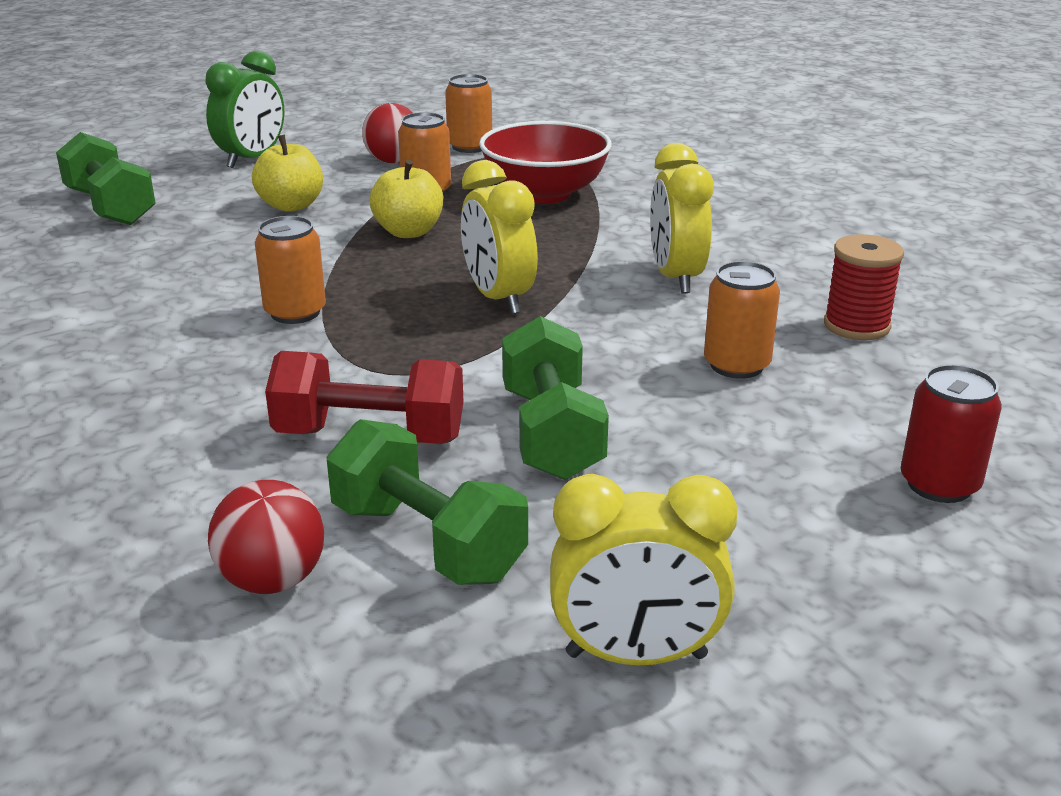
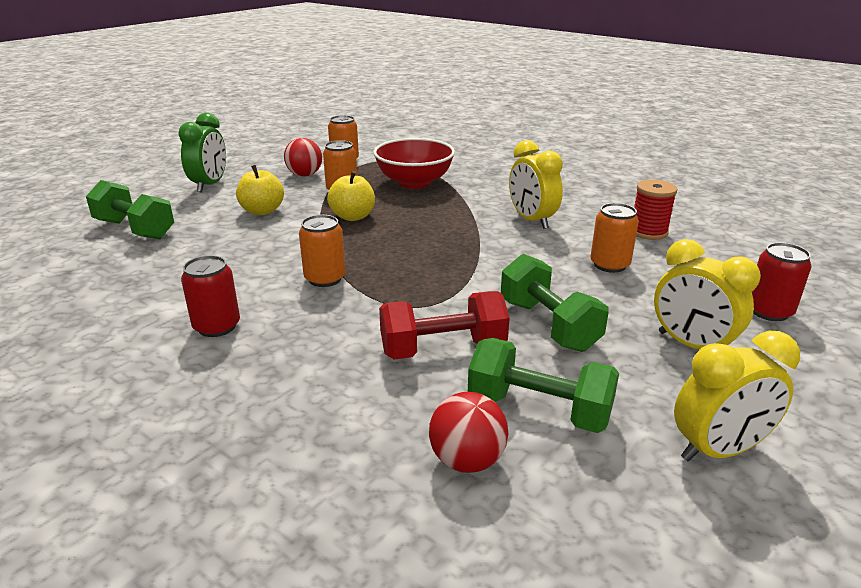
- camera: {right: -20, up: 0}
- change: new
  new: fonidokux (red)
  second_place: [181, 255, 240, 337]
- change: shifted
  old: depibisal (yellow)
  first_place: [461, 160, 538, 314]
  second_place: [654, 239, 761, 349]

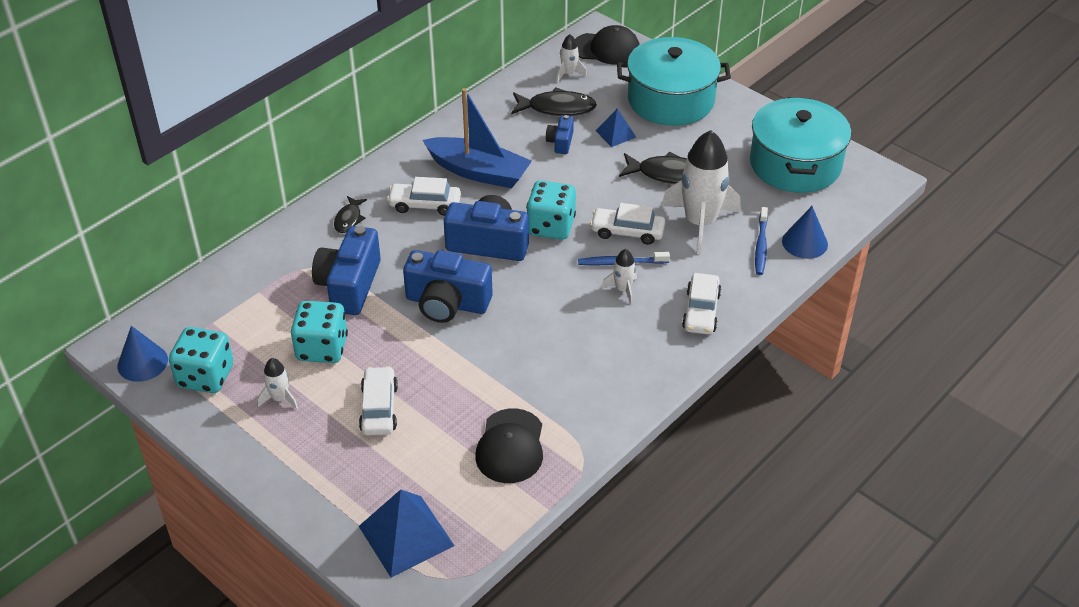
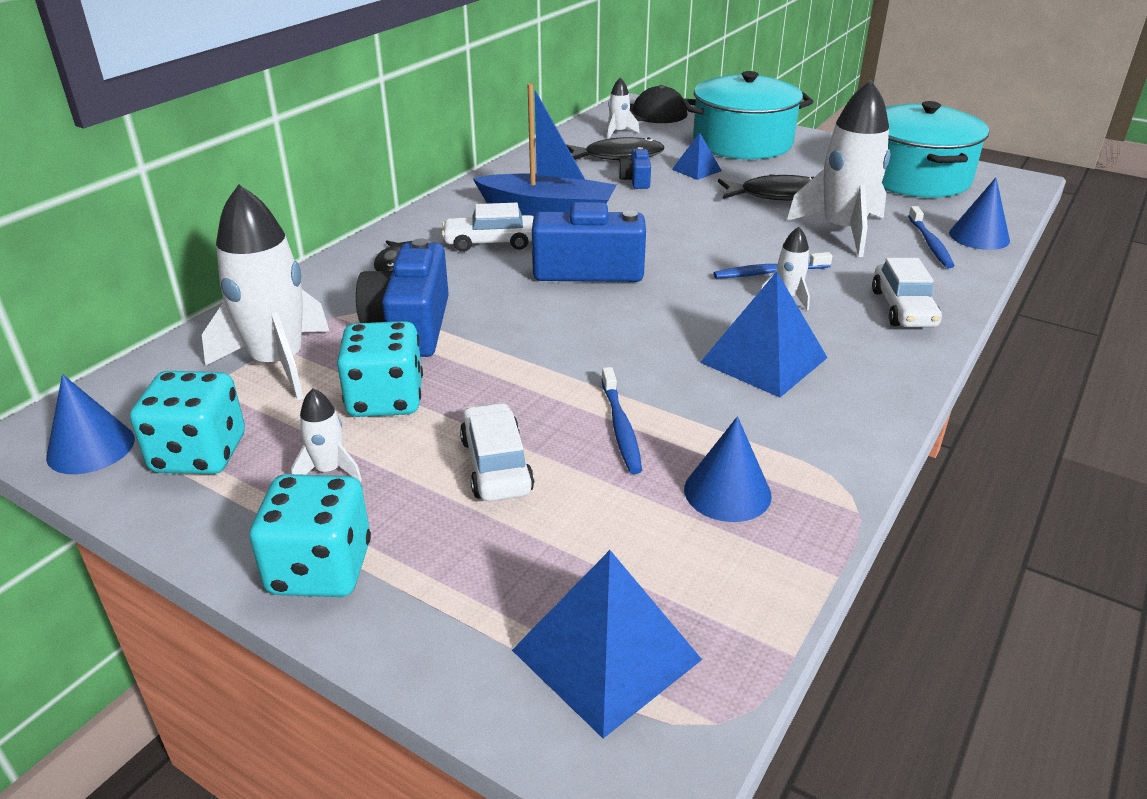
- camera: {right: -10, up: -10}
- change: new
  new: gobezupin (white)
  second_place: [202, 184, 329, 400]
- change: shifted
  old: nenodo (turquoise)
  first_place: [526, 180, 576, 240]
  second_place: [250, 474, 371, 597]
- change: new
  new: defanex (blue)
  second_place: [601, 367, 642, 474]
- change: swapped
  old: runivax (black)
  new: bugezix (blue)
  first_place: [475, 408, 543, 483]
  second_place: [684, 416, 772, 522]
- change: new
  new: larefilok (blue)
  second_place: [700, 271, 828, 398]
- change: gone
  old: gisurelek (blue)
  first_place: [403, 250, 493, 323]
- change: gone
  old: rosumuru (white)
  first_place: [590, 203, 665, 245]

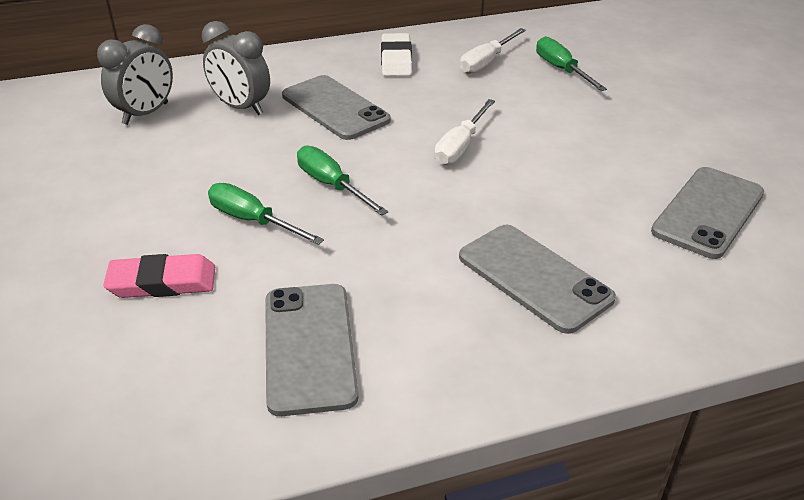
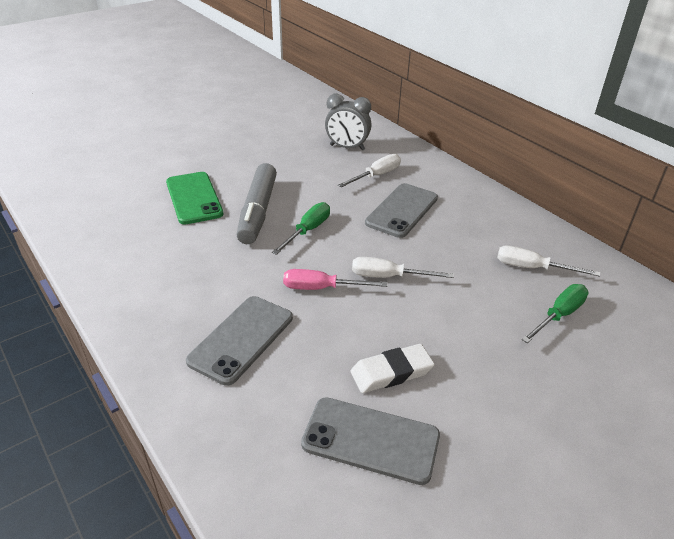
- camera: {right: 70, up: 0}
- change: swapped
  old: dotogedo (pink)
  new: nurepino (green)
  first_place: [103, 254, 215, 298]
  second_place: [166, 172, 224, 225]
- change: swapped
  old: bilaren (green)
  new: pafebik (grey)
  first_place: [208, 183, 324, 245]
  second_place: [237, 163, 277, 244]
- change: new
  new: bilaren (pink)
  second_place: [283, 269, 387, 290]
- change: swapped
  old: depibisal (grey)
  new: bilaren (white)
  first_place: [202, 21, 270, 115]
  second_place: [338, 154, 401, 187]
- change: shifted
  old: dotogedo (white)
  first_place: [381, 33, 412, 76]
  second_place: [351, 344, 435, 393]
- change: gone
  old: nurepino (grey)
  first_place: [265, 284, 358, 416]

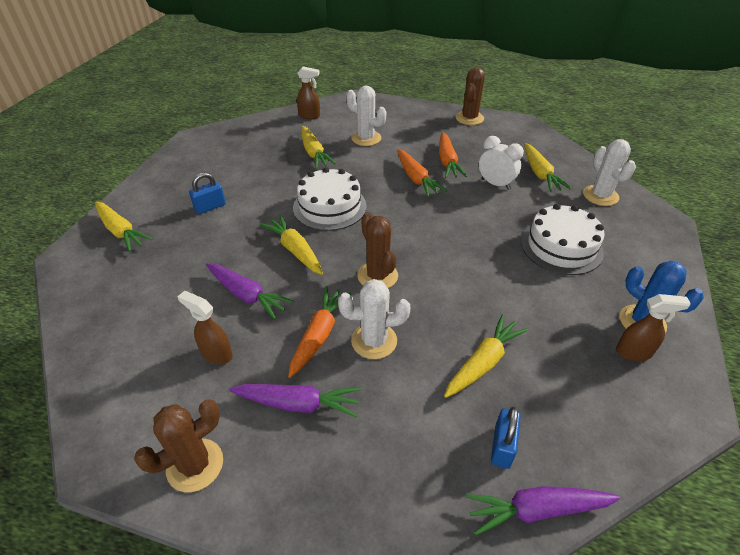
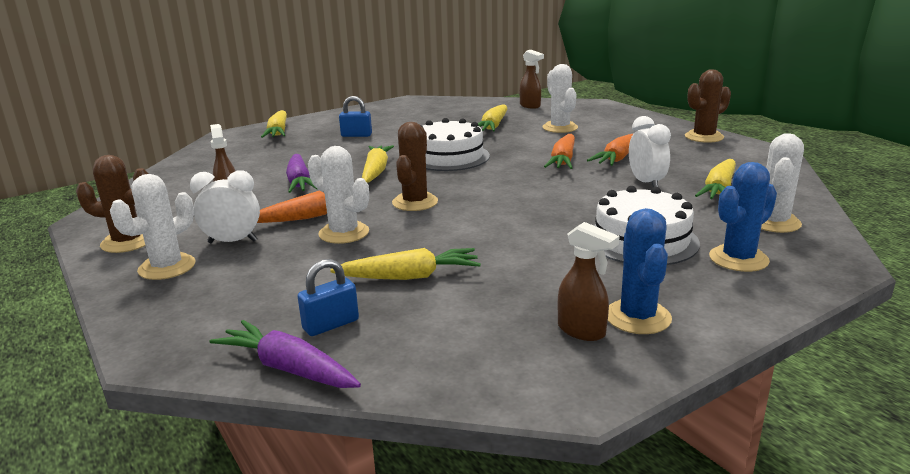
- camera: {right: 40, up: -20}
- change: new
  new: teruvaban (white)
  second_place: [110, 174, 196, 280]
- change: swapped
  old: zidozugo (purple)
  new: depibisal (white)
  first_place: [229, 384, 361, 418]
  second_place: [190, 170, 260, 243]
- change: new
  new: teruvaban (blue)
  second_place: [709, 162, 777, 272]

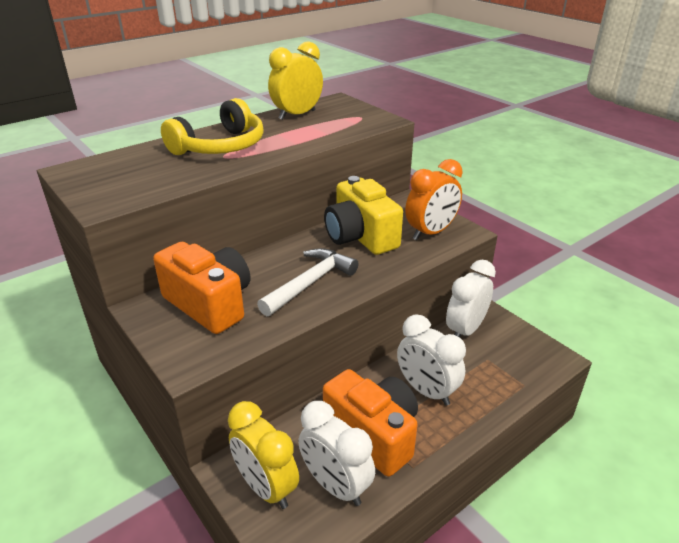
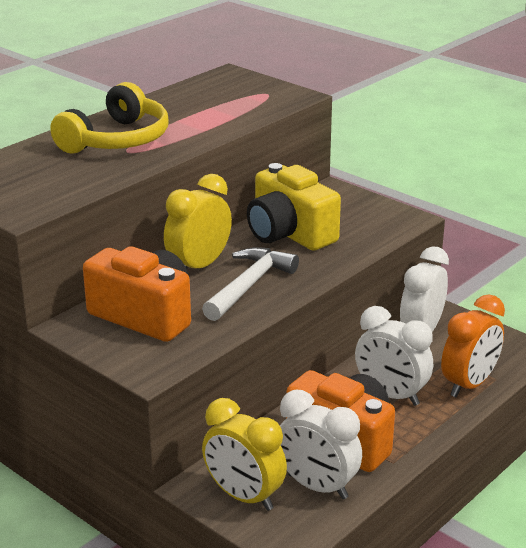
- camera: {right: -10, up: -5}
- change: shifted
  old: depibisal (yellow)
  first_place: [268, 41, 323, 120]
  second_place: [164, 174, 232, 269]
- change: shifted
  old: depibisal (orange)
  first_place: [405, 159, 463, 240]
  second_place: [441, 294, 505, 397]

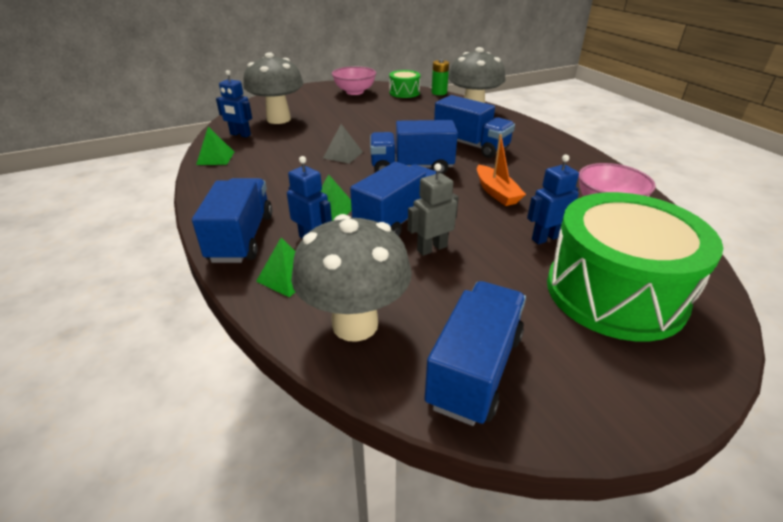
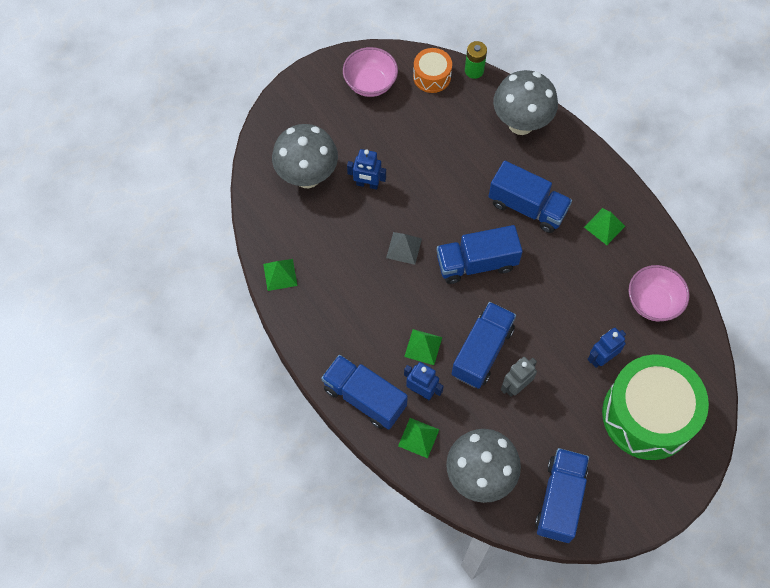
- camera: {right: -10, up: 30}
- change: rotated
  old: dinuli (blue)
  first_place: [192, 178, 272, 263]
  second_place: [321, 355, 408, 430]
  degrees: -45
- change: shifted
  old: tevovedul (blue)
  first_place: [216, 70, 252, 137]
  second_place: [347, 149, 386, 190]
- change: repainted
  old: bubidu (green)
  new: bubidu (orange)
  first_place: [389, 70, 420, 98]
  second_place: [413, 48, 452, 93]
- change: new
  new: larefilok (green)
  second_place: [584, 208, 625, 245]
- change: gone
  old: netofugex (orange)
  first_place: [477, 134, 526, 206]

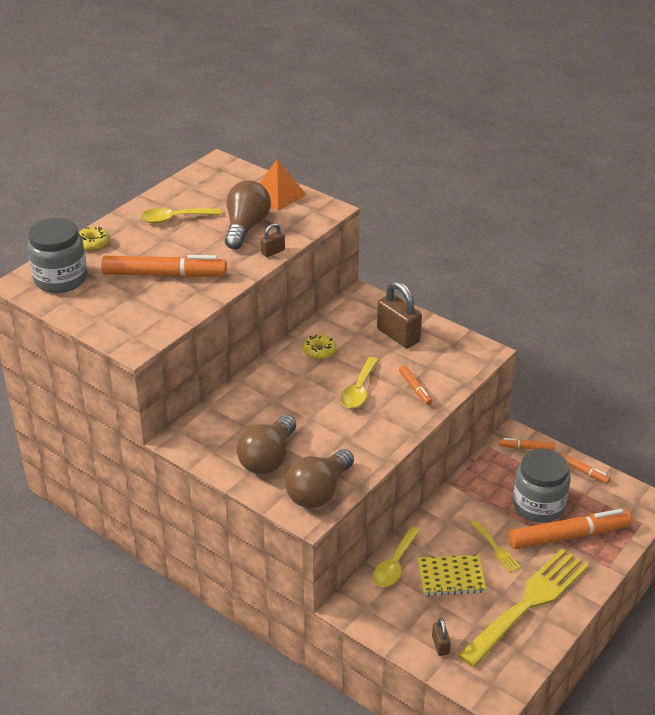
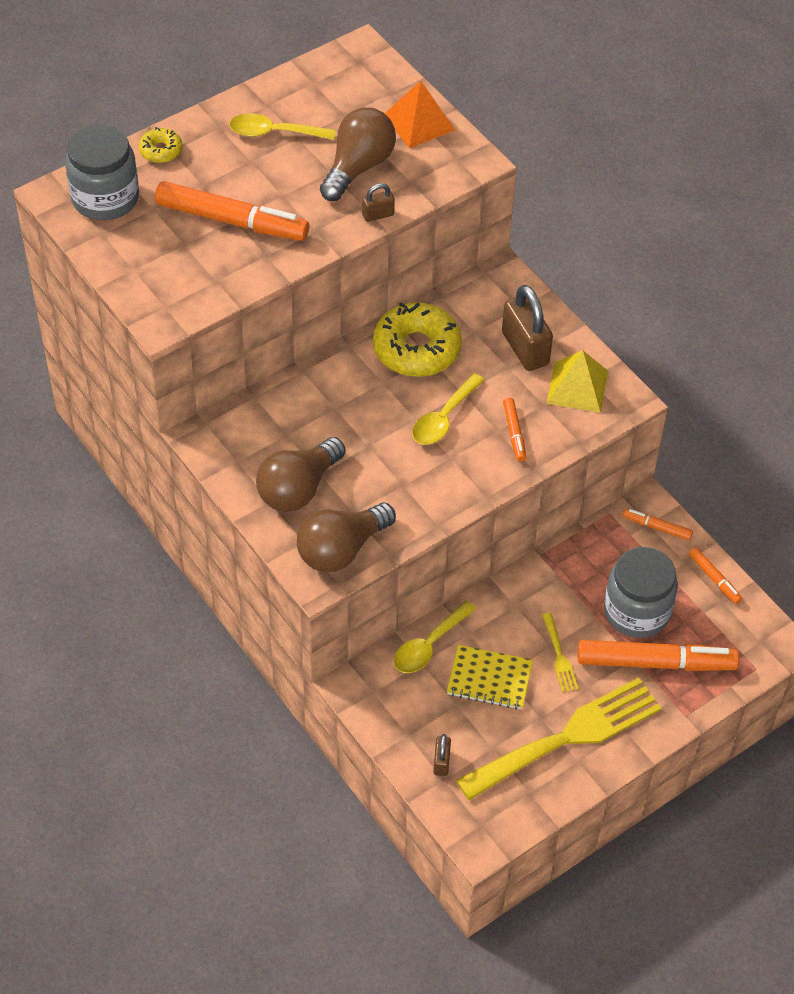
- camera: {right: 15, up: 15}
- change: scaled
  old: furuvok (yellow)
  first_place: [303, 335, 336, 360]
  second_place: [373, 302, 462, 377]
  factor: 2.04
- change: new
  new: larefilok (yellow)
  second_place: [546, 350, 608, 413]

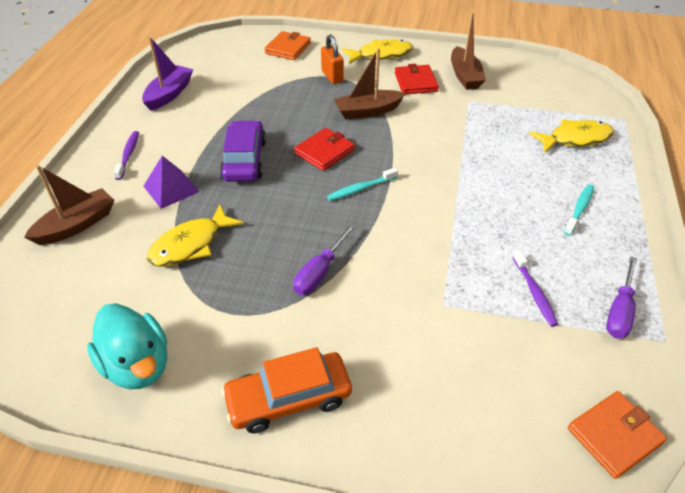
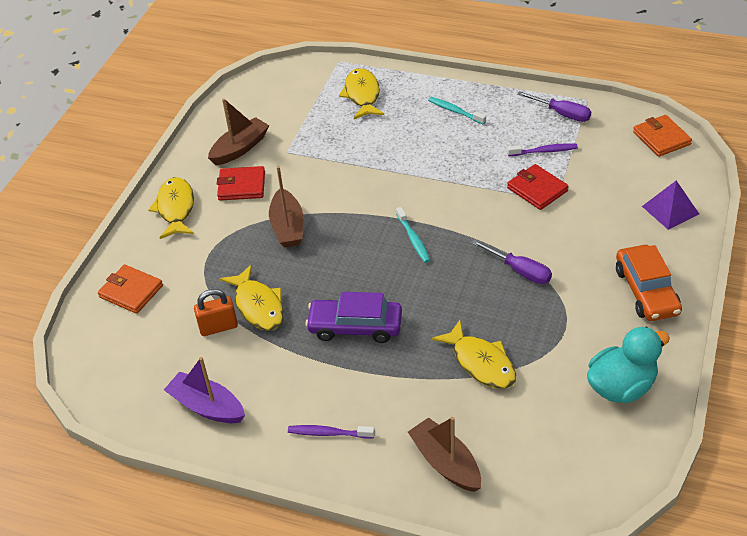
- camera: {right: -80, up: 0}
- change: shifted
  old: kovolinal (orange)
  first_place: [321, 34, 344, 84]
  second_place: [194, 289, 238, 336]
- change: rotated
  old: netofugex (brown)
  first_place: [451, 12, 486, 90]
  second_place: [208, 98, 269, 165]
  degrees: -45
- change: new
  new: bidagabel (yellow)
  second_place: [220, 264, 284, 331]
- change: shifted
  old: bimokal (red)
  first_place: [294, 128, 355, 171]
  second_place: [507, 164, 569, 210]
- change: shifted
  old: larefilok (purple)
  first_place: [143, 156, 200, 209]
  second_place: [642, 180, 699, 230]

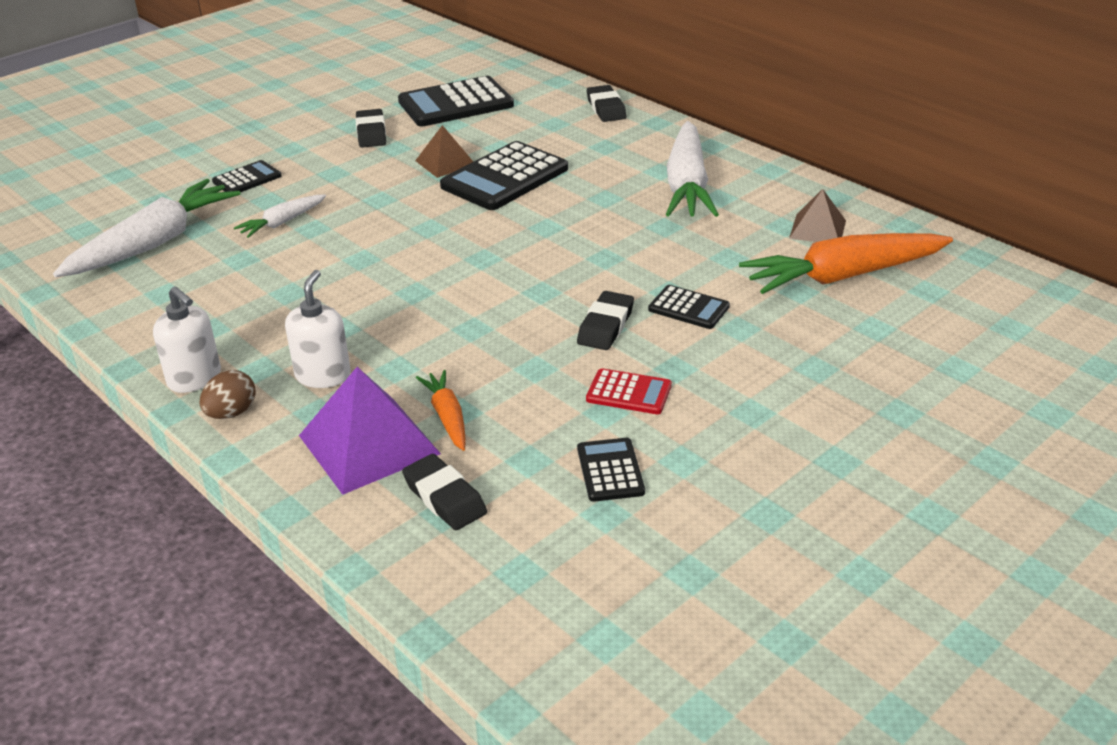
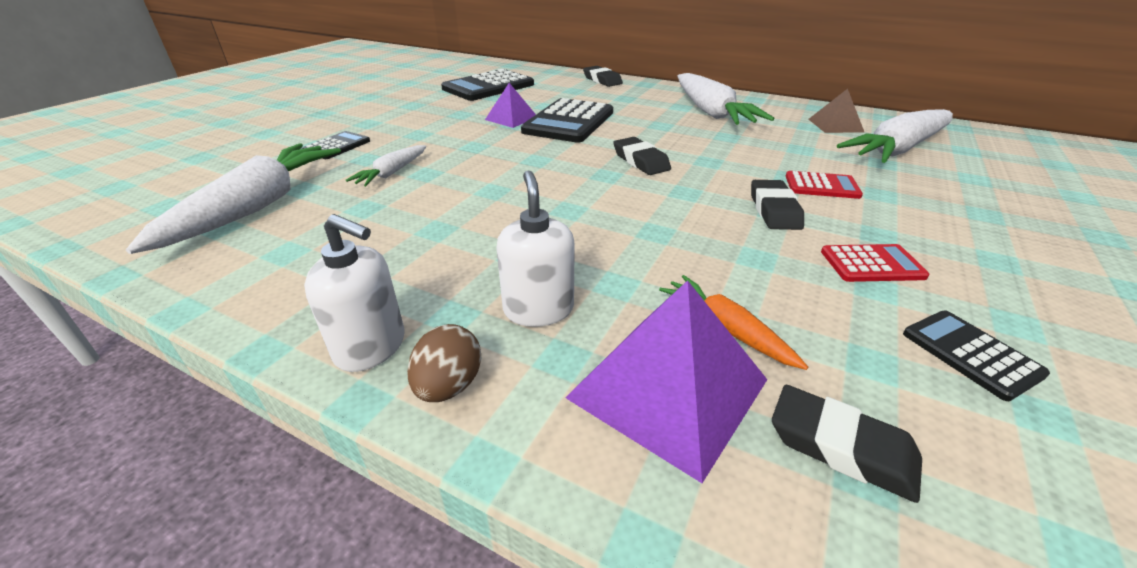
- camera: {right: -20, up: 0}
- change: repainted
  old: larefilok (brown)
  new: larefilok (purple)
  first_place: [415, 125, 473, 178]
  second_place: [485, 83, 536, 128]
- change: shifted
  old: dotogedo (black)
  first_place: [355, 109, 386, 148]
  second_place: [613, 137, 671, 175]
- change: repainted
  old: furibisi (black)
  new: furibisi (red)
  first_place: [648, 285, 730, 329]
  second_place: [786, 171, 863, 199]
- change: repainted
  old: zidozugo (orange)
  new: zidozugo (white)
  first_place: [739, 233, 953, 294]
  second_place: [837, 109, 953, 163]

